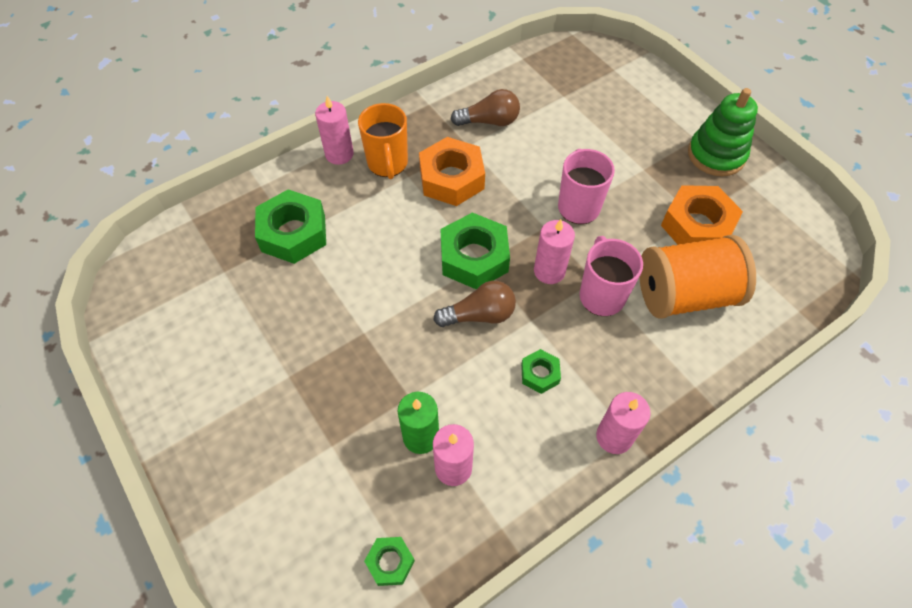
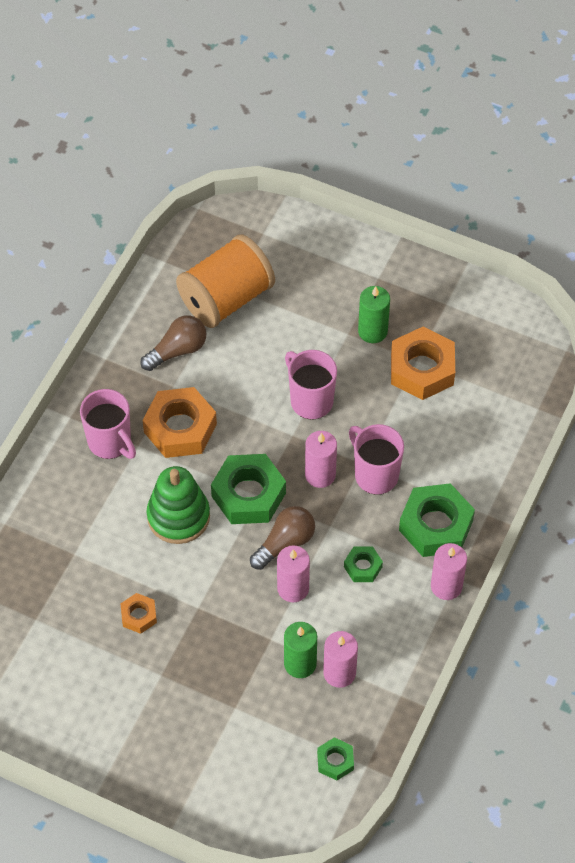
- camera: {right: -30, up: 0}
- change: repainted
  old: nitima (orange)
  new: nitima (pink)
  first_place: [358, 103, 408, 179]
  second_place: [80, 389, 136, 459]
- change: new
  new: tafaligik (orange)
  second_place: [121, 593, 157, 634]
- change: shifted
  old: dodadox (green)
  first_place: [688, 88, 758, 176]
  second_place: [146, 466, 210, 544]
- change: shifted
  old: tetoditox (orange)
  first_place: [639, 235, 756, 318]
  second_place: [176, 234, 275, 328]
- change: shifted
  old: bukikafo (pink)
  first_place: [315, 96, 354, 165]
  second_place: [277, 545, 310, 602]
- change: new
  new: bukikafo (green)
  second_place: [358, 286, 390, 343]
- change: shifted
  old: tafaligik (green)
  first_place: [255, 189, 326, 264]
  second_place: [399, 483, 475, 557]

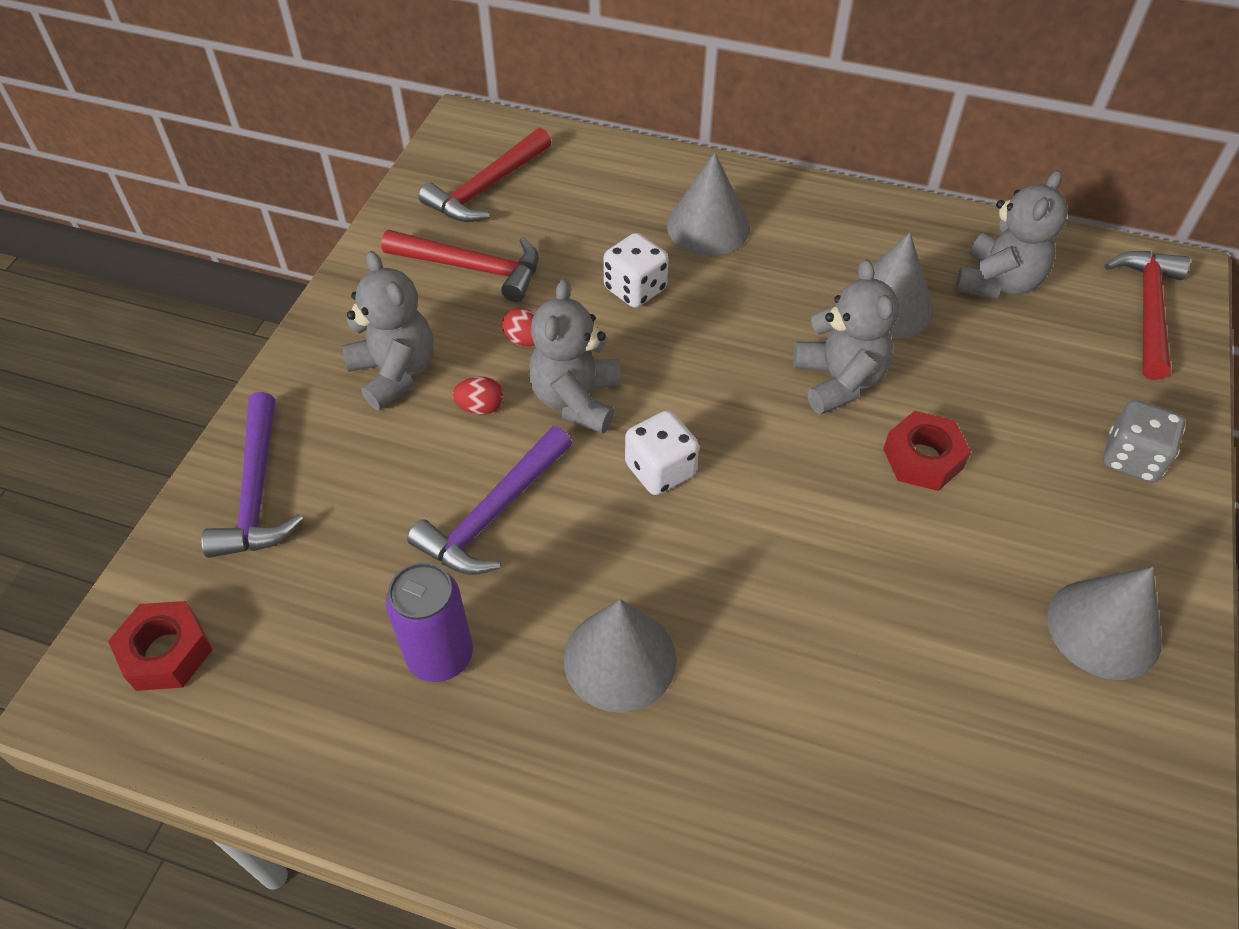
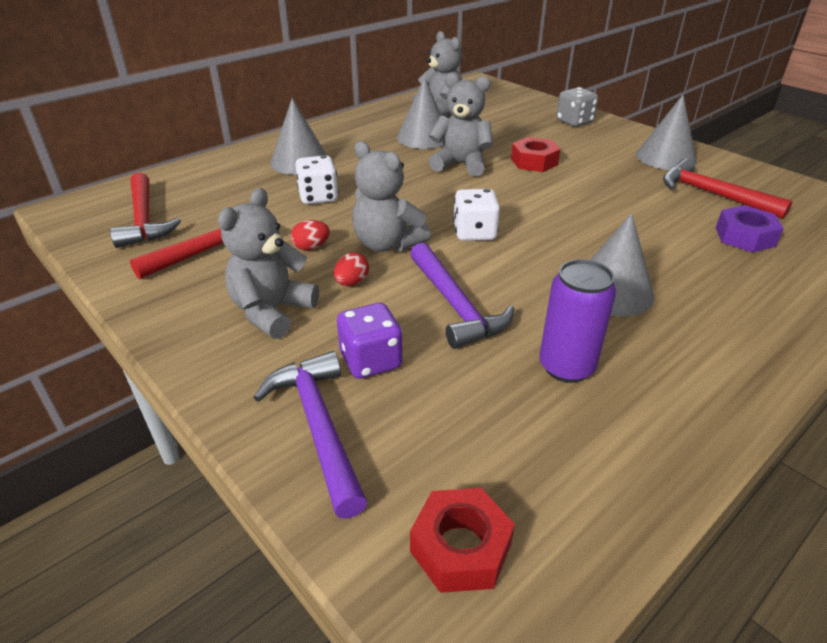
- camera: {right: -60, up: -15}
- change: rotated
  old: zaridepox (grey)
  first_place: [342, 251, 433, 410]
  second_place: [218, 188, 319, 339]
  degrees: -60
- change: rotated
  old: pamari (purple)
  first_place: [201, 392, 304, 558]
  second_place: [253, 351, 367, 519]
  degrees: -135
- change: new
  new: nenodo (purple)
  second_place: [337, 303, 403, 379]
- change: shifted
  old: pamari (red)
  first_place: [1105, 251, 1190, 380]
  second_place: [663, 158, 792, 219]
- change: new
  new: tafaligik (purple)
  second_place: [716, 205, 784, 252]

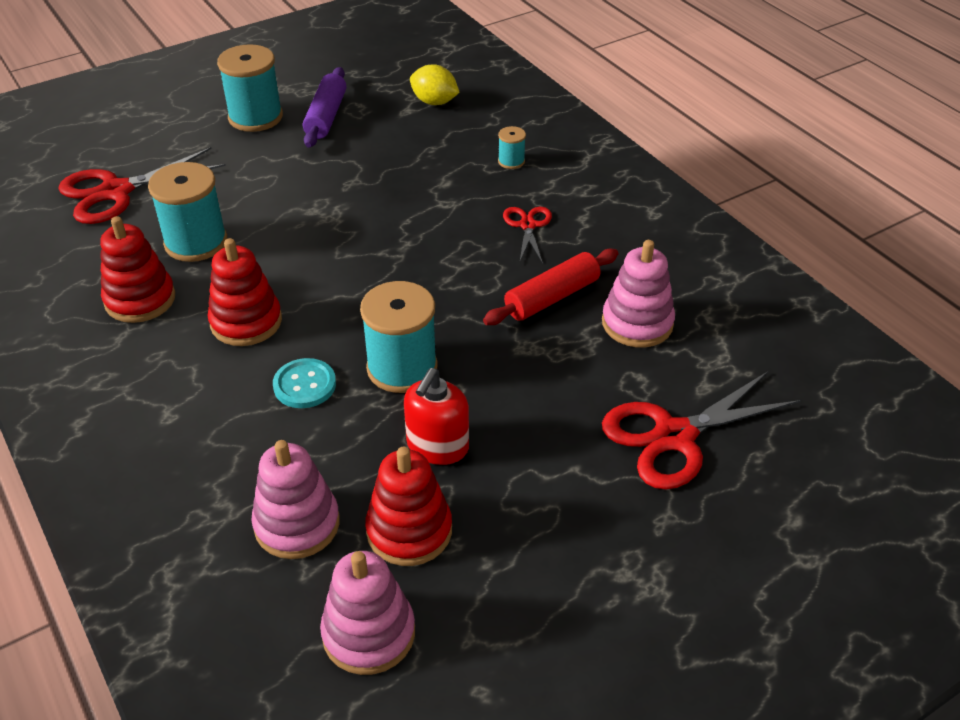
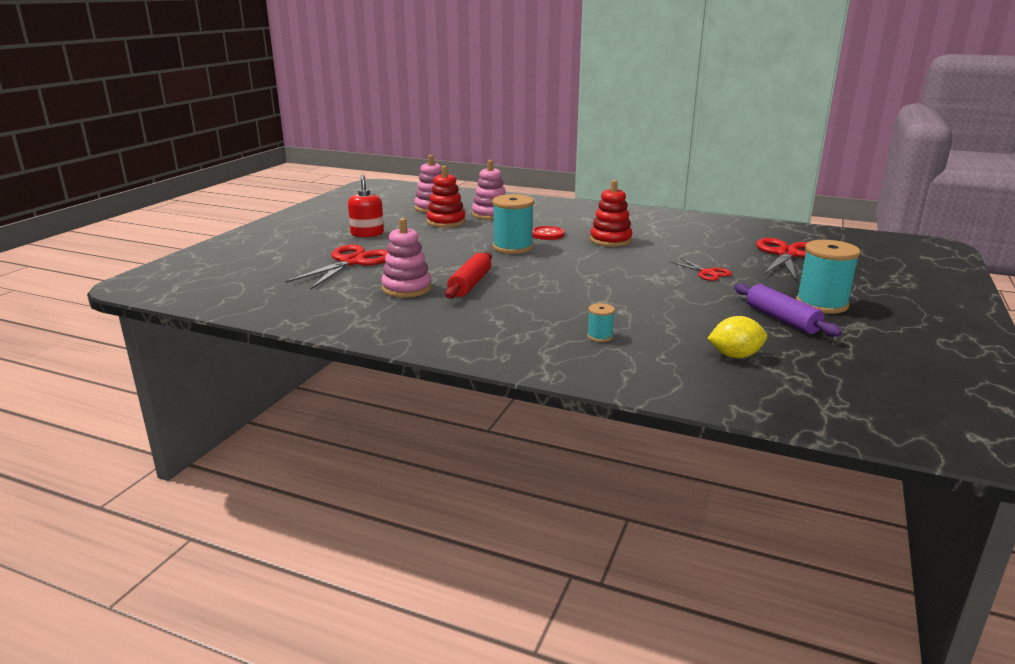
- camera: {right: 145, up: -20}
- change: shifted
  old: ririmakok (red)
  first_place: [404, 368, 469, 465]
  second_place: [348, 174, 384, 237]
- change: repainted
  old: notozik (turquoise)
  new: notozik (red)
  first_place: [273, 358, 336, 408]
  second_place: [532, 226, 565, 240]
- change: shifted
  old: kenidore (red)
  first_place: [503, 207, 552, 263]
  second_place: [671, 258, 732, 281]
- change: gone
  old: dodadox (red)
  first_place: [100, 216, 175, 323]
- change: gone
  old: tetoditox (turquoise)
  first_place: [148, 162, 227, 262]

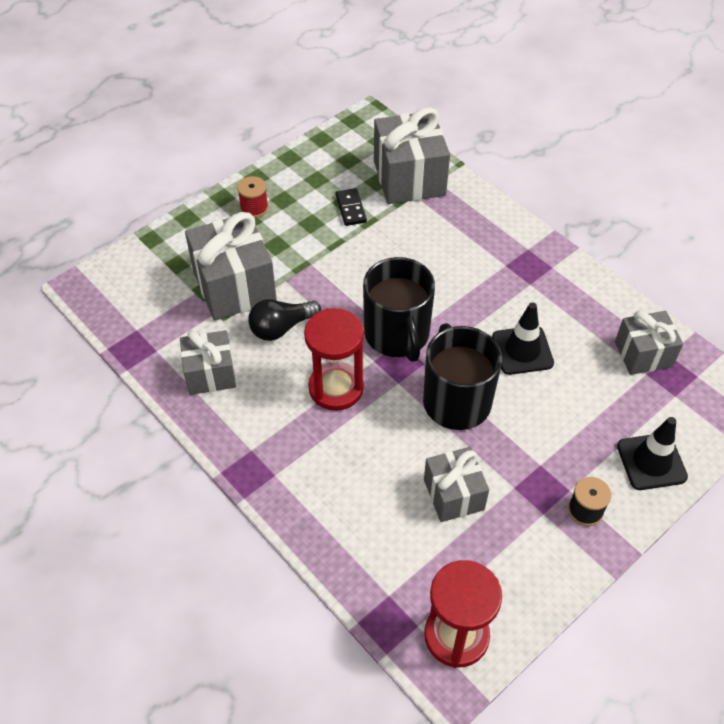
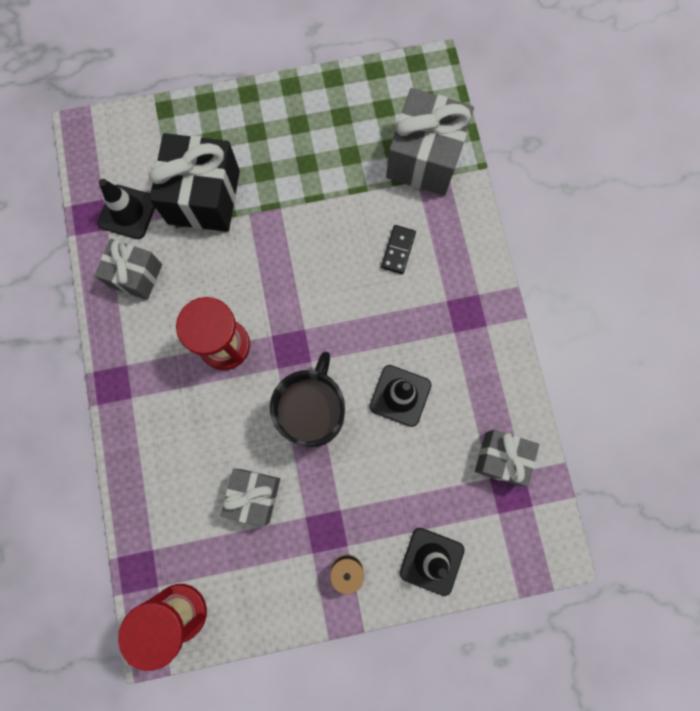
- camera: {right: 30, up: 25}
- change: new
  new: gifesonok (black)
  second_place: [98, 179, 155, 239]
- change: repainted
  old: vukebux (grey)
  new: vukebux (black)
  first_place: [185, 212, 277, 321]
  second_place: [149, 133, 240, 232]
- change: shifted
  old: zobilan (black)
  first_place: [336, 188, 367, 226]
  second_place: [381, 225, 416, 274]
- change: gone
  old: tetoditox (red)
  first_place: [237, 176, 269, 218]
- change: gone
  old: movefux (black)
  first_place: [248, 299, 321, 341]
- change: gone
  old: nitima (black)
  first_place: [363, 257, 435, 362]

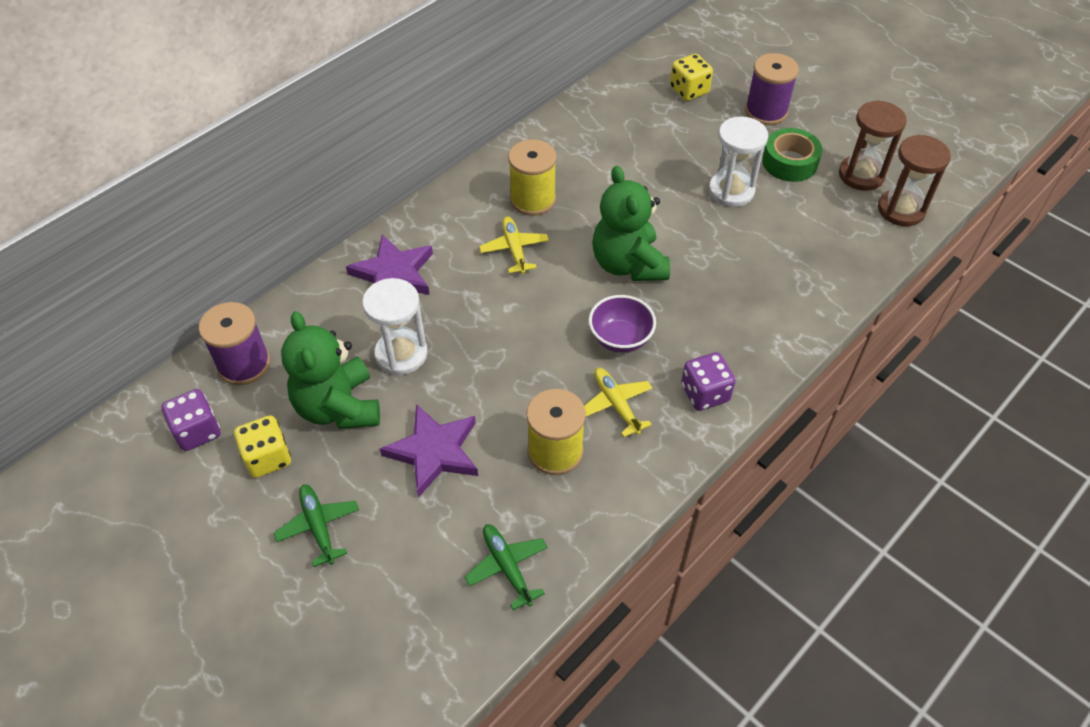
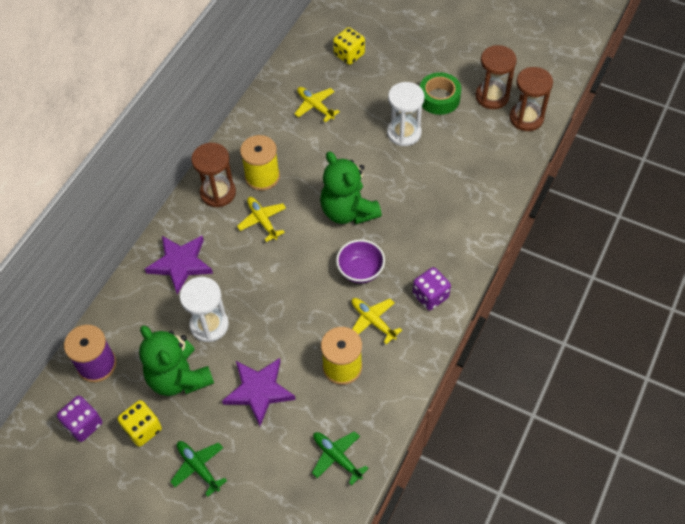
- camera: {right: -15, up: 5}
- change: new
  new: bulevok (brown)
  second_place: [191, 143, 236, 207]
- change: new
  new: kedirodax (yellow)
  second_place: [294, 87, 340, 122]
- change: gone
  old: tetoditox (purple)
  first_place: [745, 53, 799, 125]

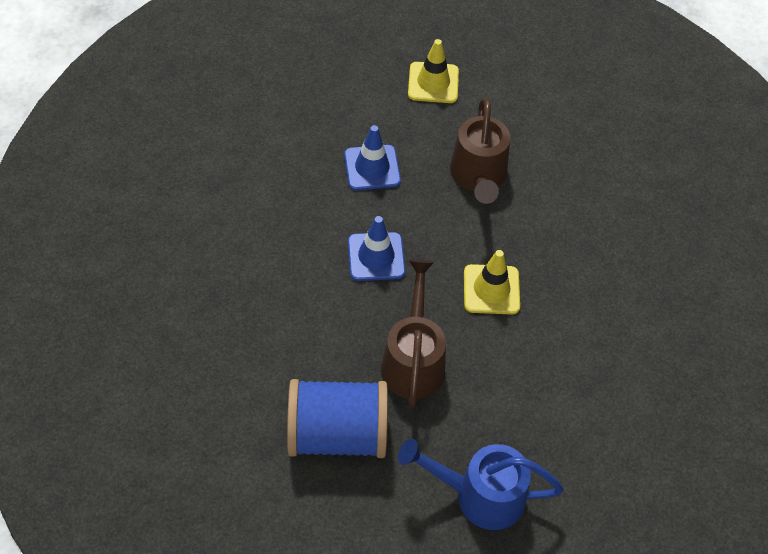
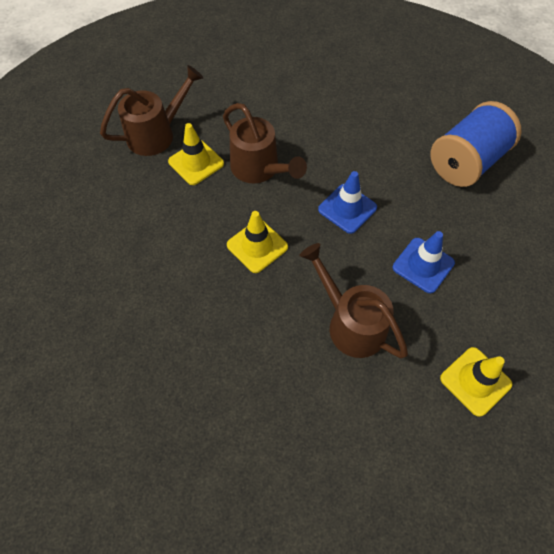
- camera: {right: 140, up: 5}
- change: repainted
  old: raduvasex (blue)
  new: raduvasex (brown)
  first_place: [398, 439, 564, 530]
  second_place: [100, 65, 203, 156]
- change: new
  new: gifesonok (yellow)
  second_place: [168, 123, 224, 185]
- change: shifted
  old: tetoditox (blue)
  first_place: [287, 379, 388, 458]
  second_place: [430, 101, 522, 187]

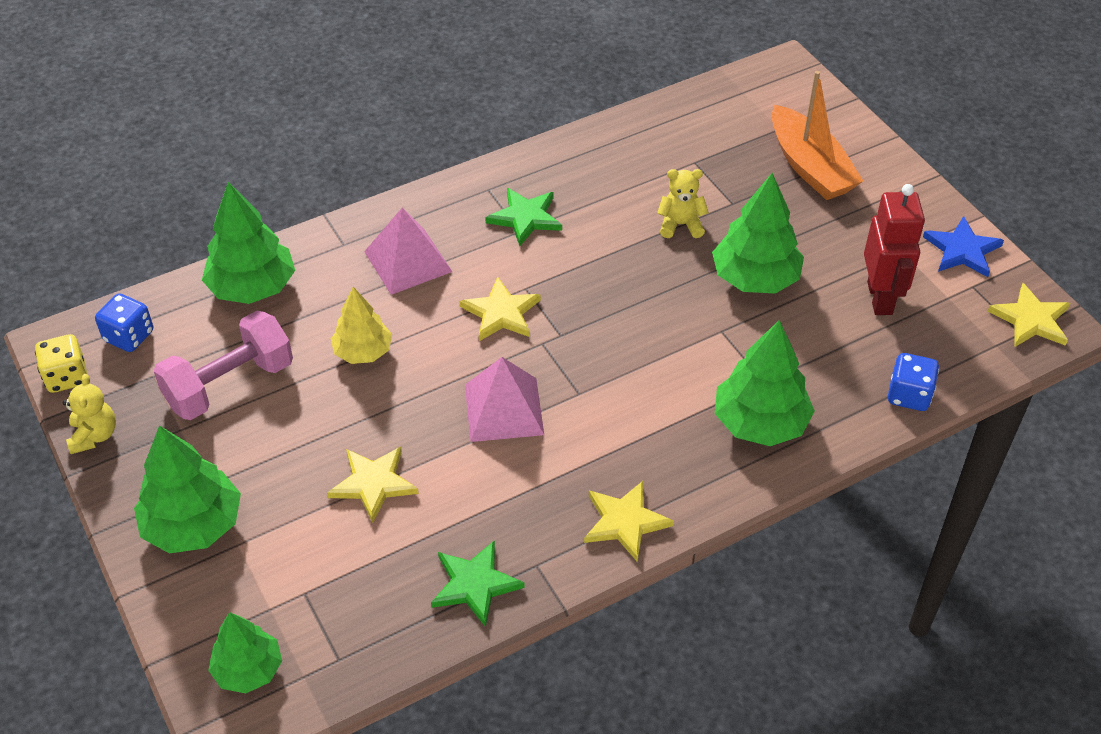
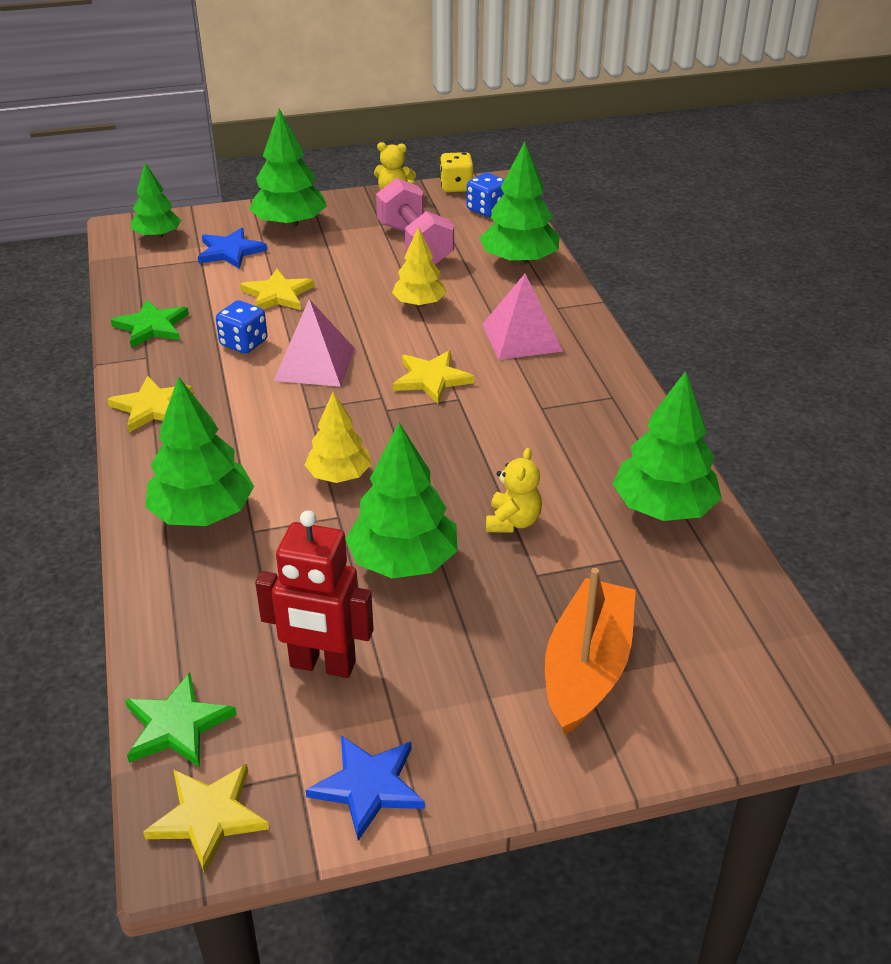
- camera: {right: 105, up: -10}
- change: shifted
  old: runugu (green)
  first_place: [485, 188, 562, 246]
  second_place: [125, 673, 237, 768]
- change: new
  new: runugu (blue)
  second_place: [198, 228, 267, 269]
- change: shifted
  old: nenodo (blue)
  first_place: [888, 353, 939, 411]
  second_place: [216, 300, 267, 354]
- change: new
  new: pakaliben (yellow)
  second_place: [305, 392, 372, 483]
- change: rotated
  old: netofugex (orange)
  first_place: [772, 71, 863, 200]
  second_place: [545, 568, 636, 735]
  degrees: 120
- change: new
  new: pakaliben (green)
  second_place: [613, 371, 722, 521]

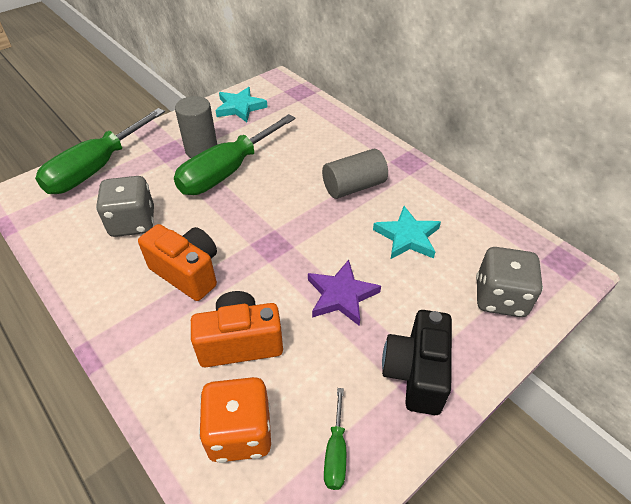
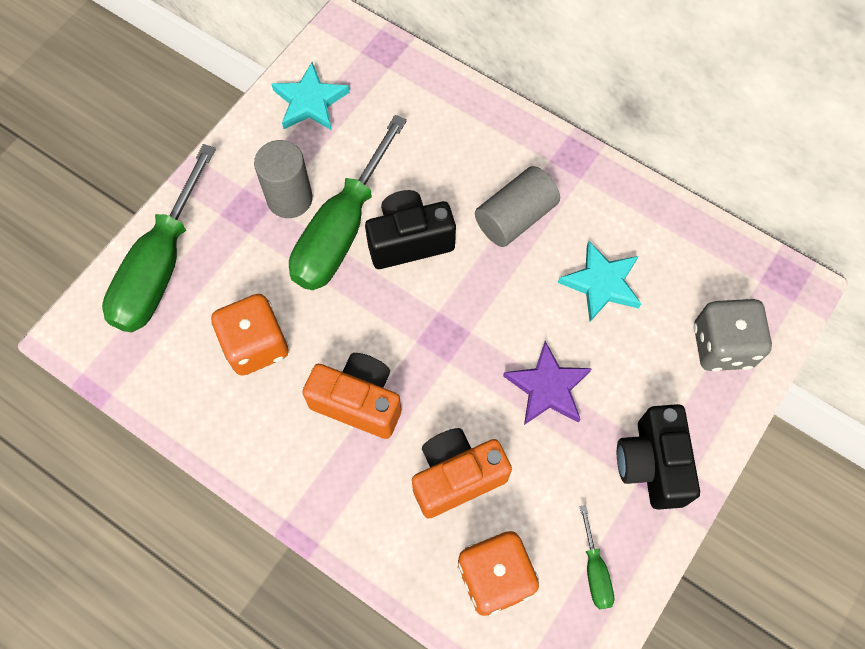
- camera: {right: -15, up: 20}
- change: repainted
  old: nenodo (grey)
  new: nenodo (orange)
  first_place: [96, 176, 154, 237]
  second_place: [211, 294, 289, 375]
- change: new
  new: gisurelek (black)
  second_place: [365, 190, 456, 269]

